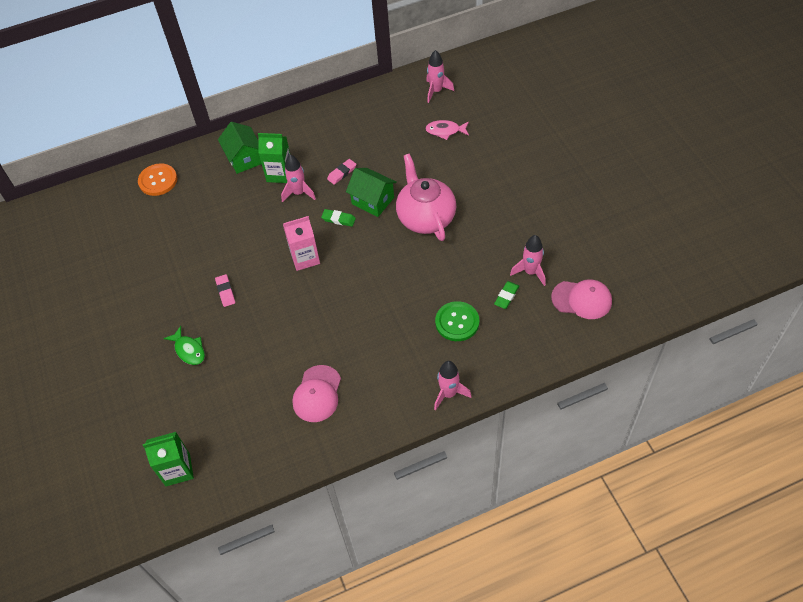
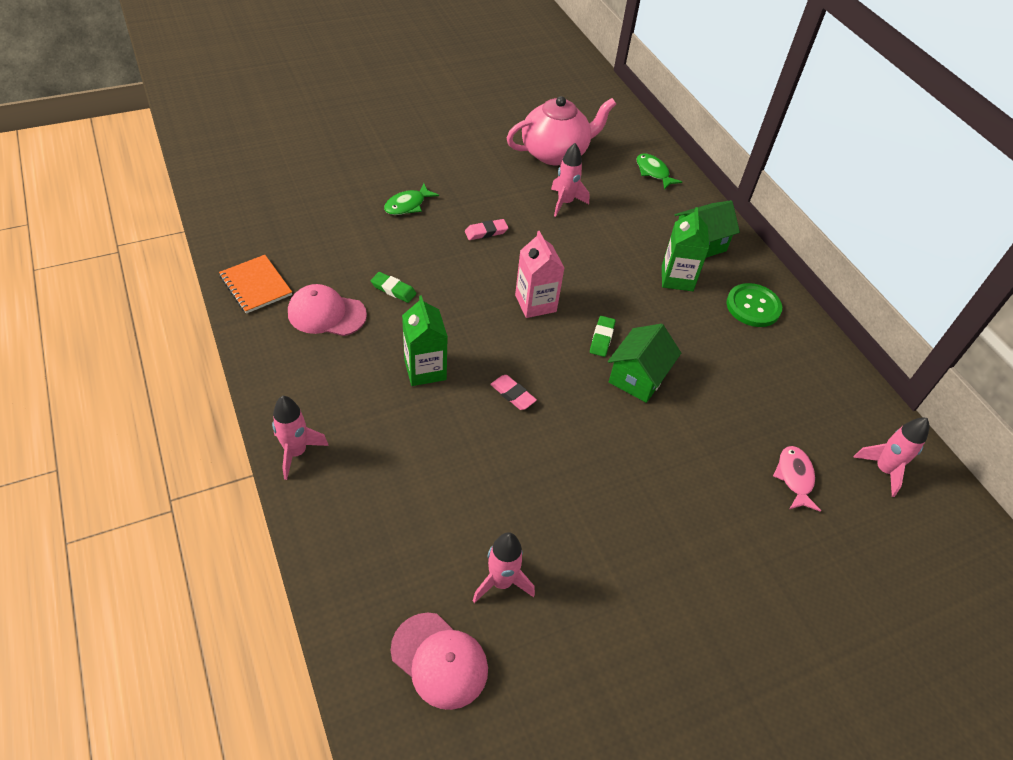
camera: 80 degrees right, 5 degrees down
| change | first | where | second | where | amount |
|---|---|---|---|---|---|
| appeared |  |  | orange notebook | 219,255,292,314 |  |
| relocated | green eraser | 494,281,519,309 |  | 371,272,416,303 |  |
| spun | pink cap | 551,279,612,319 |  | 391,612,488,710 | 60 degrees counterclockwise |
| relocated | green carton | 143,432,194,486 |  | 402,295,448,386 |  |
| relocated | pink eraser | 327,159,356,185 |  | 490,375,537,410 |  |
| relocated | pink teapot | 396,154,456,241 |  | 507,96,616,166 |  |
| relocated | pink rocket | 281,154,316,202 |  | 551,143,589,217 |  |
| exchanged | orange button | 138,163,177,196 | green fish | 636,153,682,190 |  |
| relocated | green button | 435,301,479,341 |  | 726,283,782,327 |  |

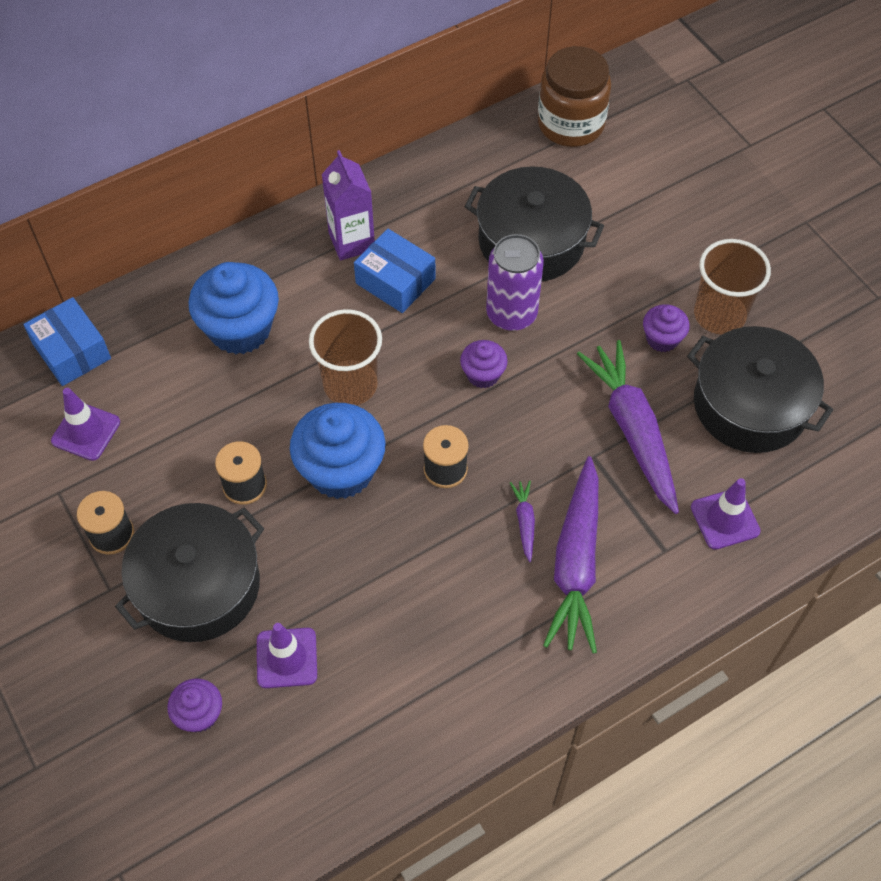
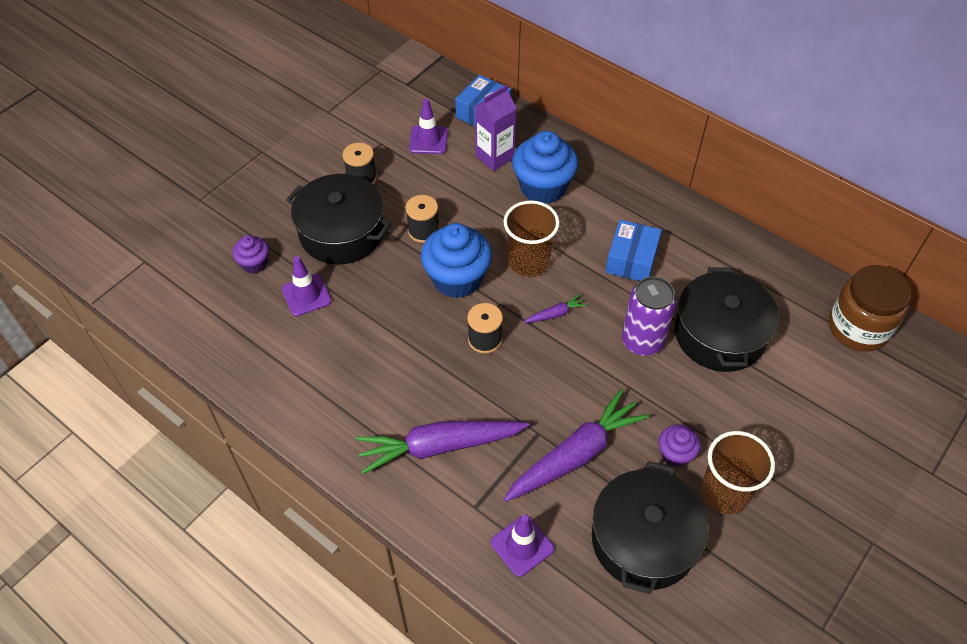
camera: 70 degrees right, 5 degrees down
| change | first | where | second | where | amount |
|---|---|---|---|---|---|
| relocated | purple carton | 321,150,375,260 |  | 475,84,517,171 |  |
| relocated | purple carrot | 510,480,535,562 |  | 523,294,587,323 |  |
| missing | purple cupcake | 460,340,508,388 |  |  |  |

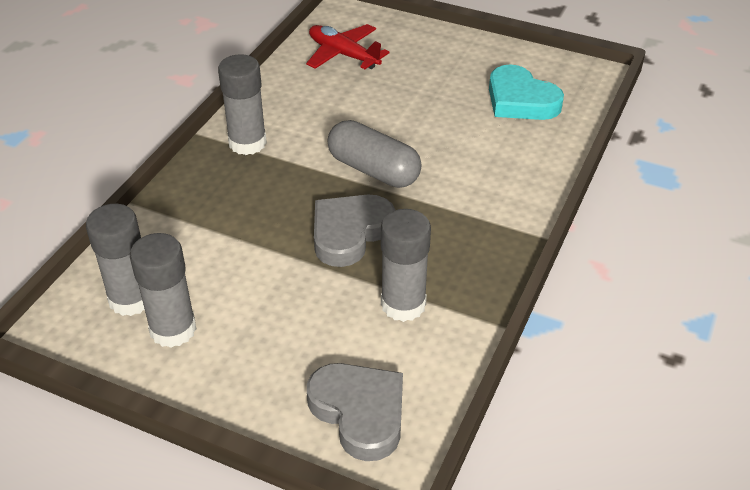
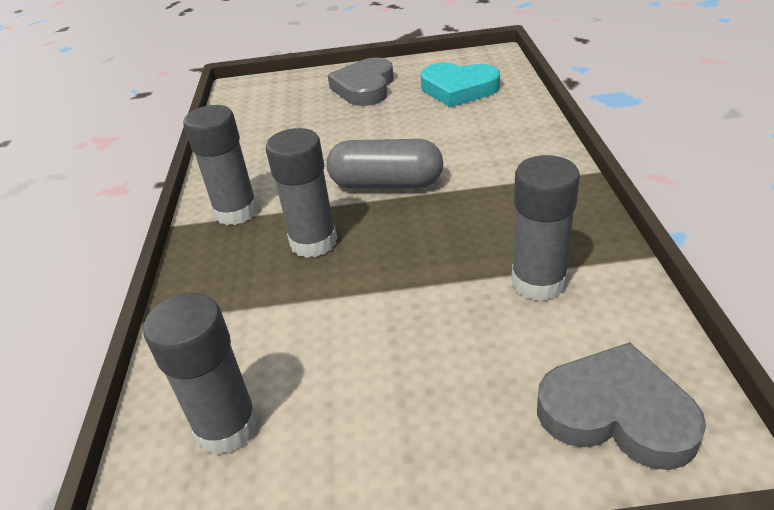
camera: 25 degrees left, 5 degrees down
| change | first | where | second | where | amount |
|---|---|---|---|---|---|
| relocated | grey glue stick | 130,233,196,348 |  | 266,128,337,258 |  |
| relocated | grey heart | 314,195,395,267 |  | 328,57,394,106 |  |
| missing | red plane | 306,24,389,69 |  |  |  |

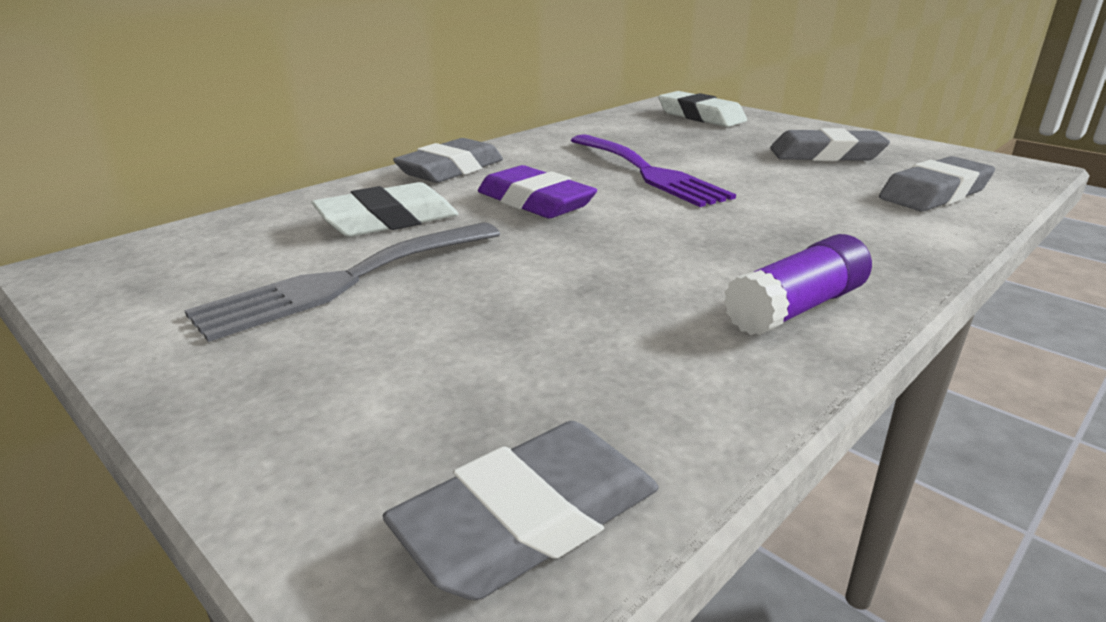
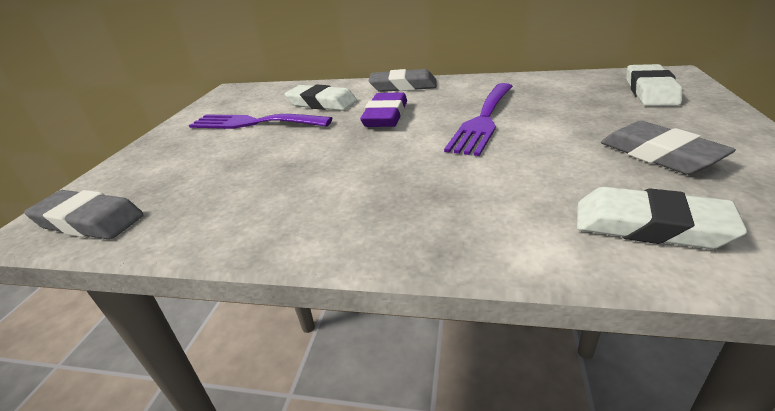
camera: 60 degrees right, 5 degrees up
| change | first | where | second | where | amount |
|---|---|---|---|---|---|
| colour | grey fork | 184,222,500,342 | purple fork | 189,114,332,129 |  |
| colour | grey eraser | 879,156,995,212 | white eraser | 577,187,747,249 |  |
| missing | purple glue stick | 724,234,872,335 |  |  |  |

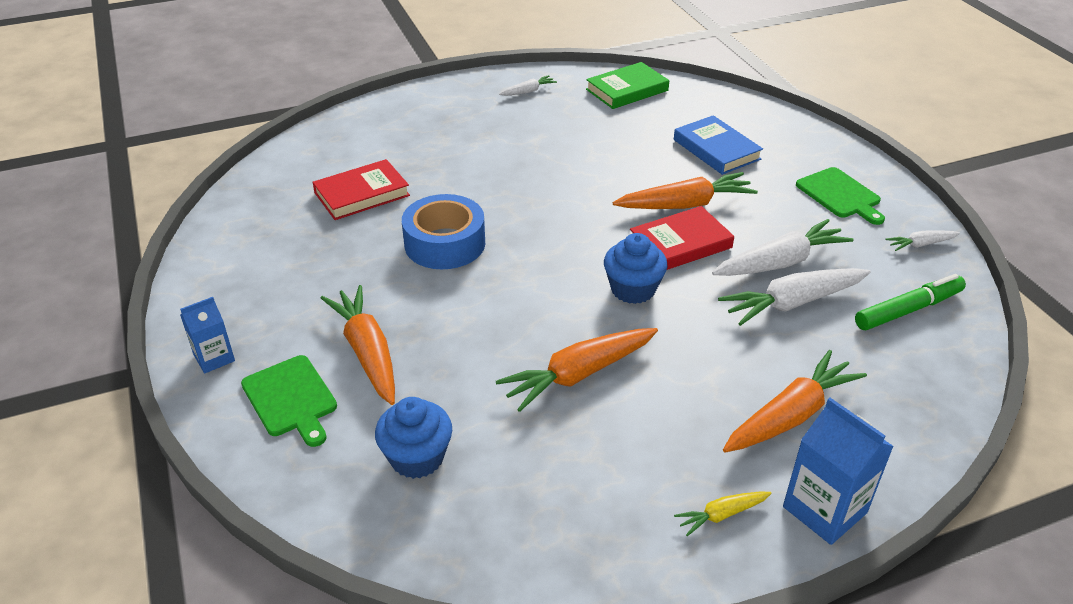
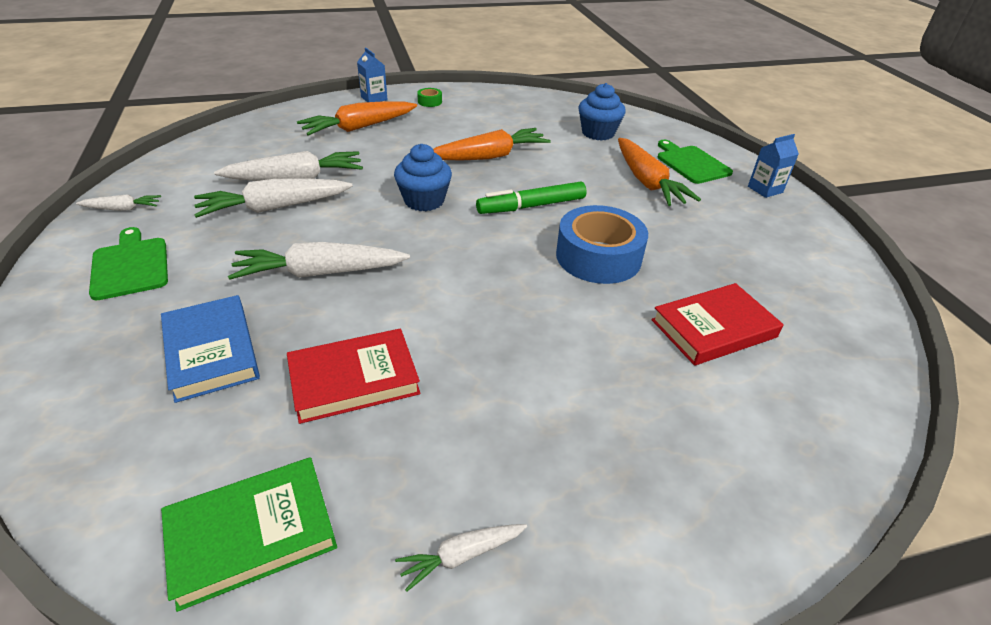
camera: 175 degrees left, 0 degrees up
| change | first | where | second | where | amount |
|---|---|---|---|---|---|
| colour | orange carrot | 613,172,758,209 | white carrot | 228,242,410,280 |  |
| relocated | red book | 630,206,734,270 |  | 287,328,421,424 |  |
| size | blue carton | 783,398,894,545 |  | 357,47,388,102 | x0.62 |
| exchanged | yellow carrot | 674,491,772,536 | green tape | 417,88,442,107 |  |
| relocated | green marker | 855,274,966,330 |  | 476,182,586,214 |  |

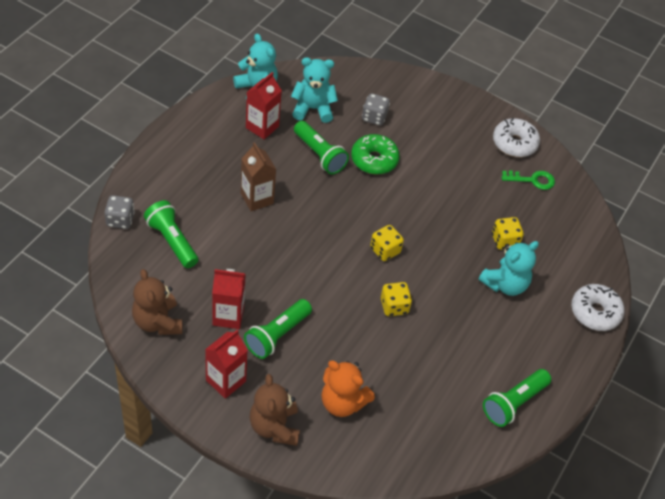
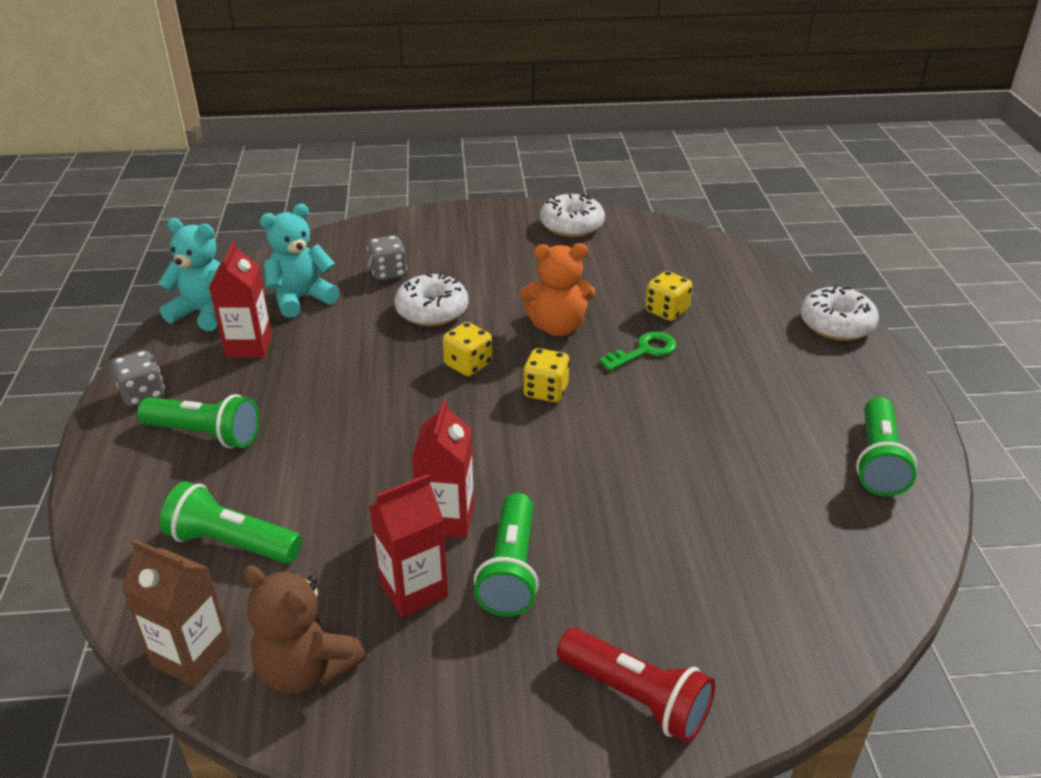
camera: 30 degrees left, 15 degrees down
| change | first | where | second | where | amount |
|---|---|---|---|---|---|
| relocated | grey dice | 105,195,135,229 |  | 111,350,165,407 |  |
| relocated | brown carton | 241,142,276,211 |  | 122,539,231,686 |  |
| relocated | green flashlight | 294,121,349,174 |  | 137,394,260,448 |  |
| colour | green donut | 351,134,400,175 | white donut | 395,273,468,326 |  |
| relocated | red carton | 205,330,248,399 |  | 412,399,474,538 |  |
| relocated | yellow dice | 381,282,412,316 |  | 443,322,492,376 |  |
| relocated | orange teddy bear | 322,361,375,417 |  | 520,243,595,336 |  |
| exchanged | brown teddy bear | 250,374,300,446 | red flashlight | 557,628,715,743 |  |
| relocated | green key | 502,170,555,190 |  | 599,332,677,371 |  |
| missing | turquoise teddy bear | 478,241,539,296 |  |  |  |

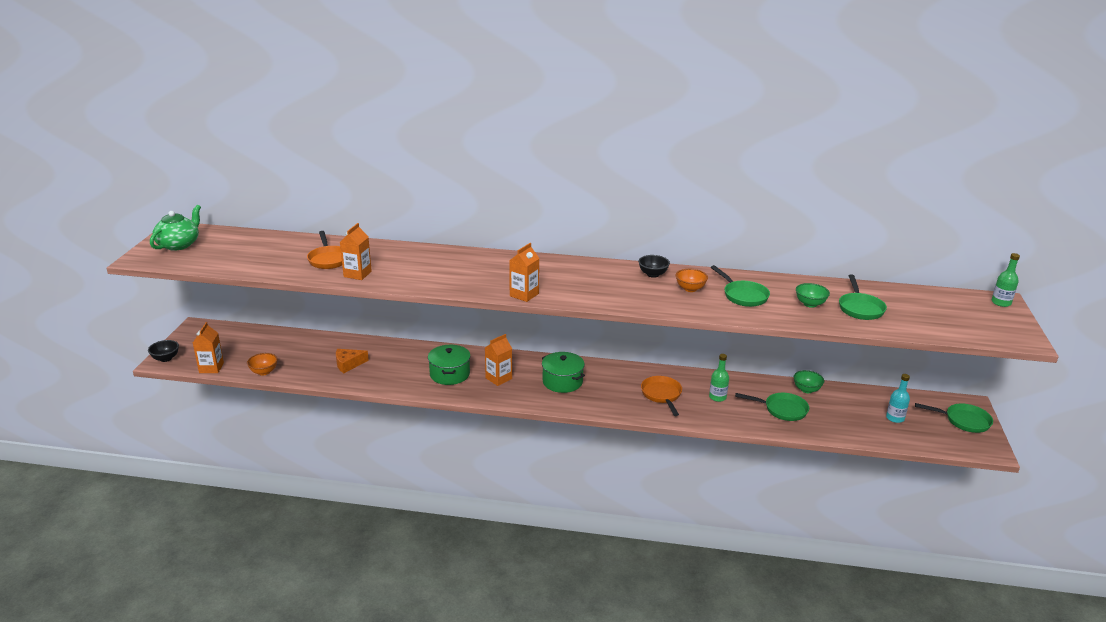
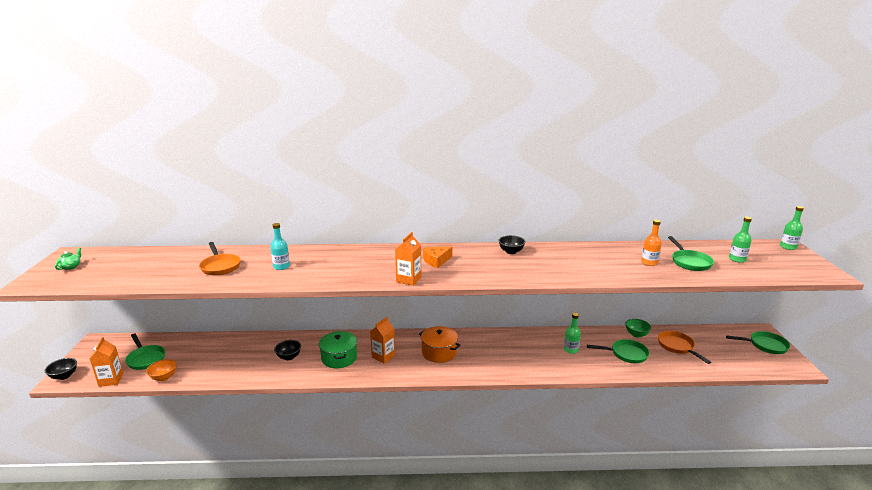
camera: 10 degrees left, 5 degrees down
| change | first | where | second | where | amount |
|---|---|---|---|---|---|
| size | green teapot | 150,205,201,251 |  | 55,248,81,270 | x0.50 |
| relocated | green pan | 711,265,770,307 |  | 125,334,165,370 |  |
| relocated | turquoise bottle | 886,374,910,423 |  | 271,223,290,270 |  |
| appeared |  |  | black bowl | 274,340,301,360 |  |
| colour | green pot | 542,352,585,393 | orange pot | 419,326,460,363 |  |
| relocated | orange cheese | 336,349,369,373 |  | 423,246,452,268 |  |
| exchanged | green bowl | 796,283,830,308 | orange bottle | 641,220,662,266 |  |
| relocated | orange pan | 641,376,682,416 |  | 658,331,711,364 |  |
| appeared |  |  | green bottle | 729,217,752,263 |  |
| missing | orange carton | 340,223,372,280 |  |  |  |
| missing | orange bowl | 675,269,708,292 |  |  |  |

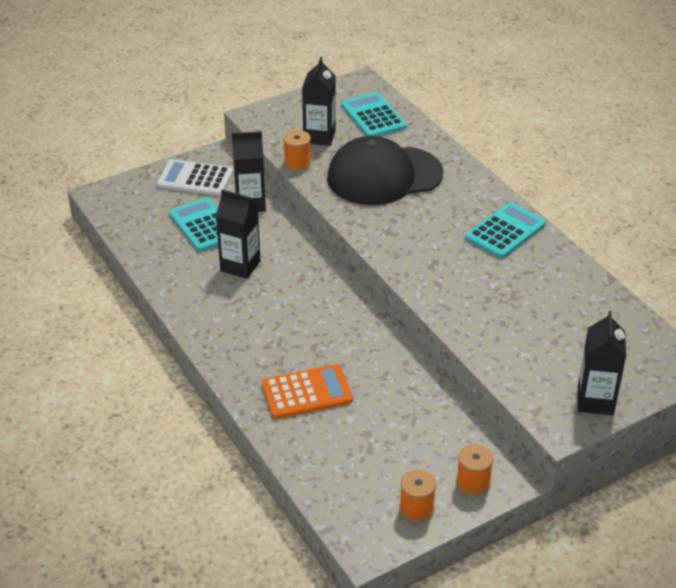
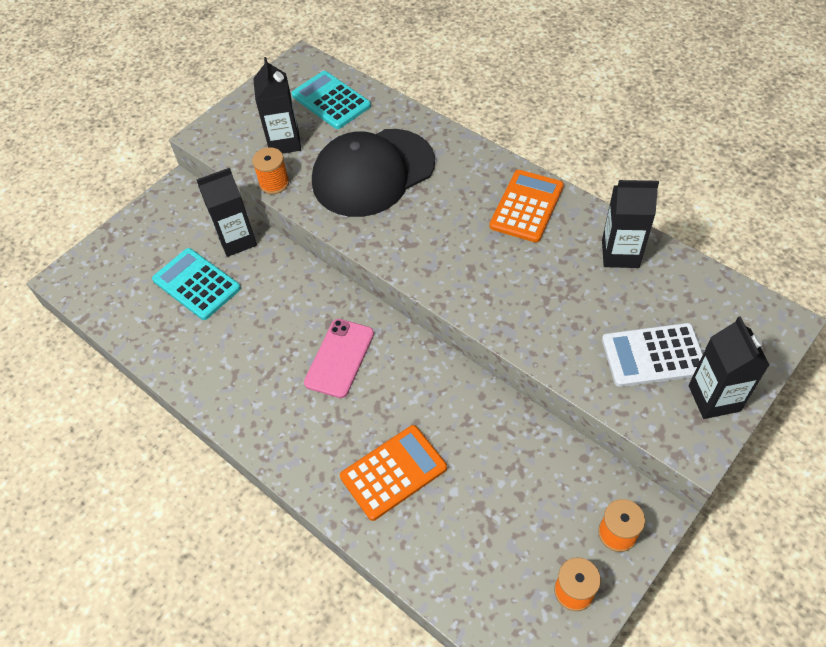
camera: 15 degrees left, 15 degrees up
| change | first | where | second | where | amount |
|---|---|---|---|---|---|
| appeared |  |  | pink phone | 304,319,374,398 |  |
| colour | turquoise calculator | 465,202,546,259 | orange calculator | 489,170,564,243 |  |
| relocated | black carton | 216,190,261,279 |  | 602,180,659,268 |  |
| relocated | white calculator | 157,159,233,196 |  | 602,323,703,387 |  |

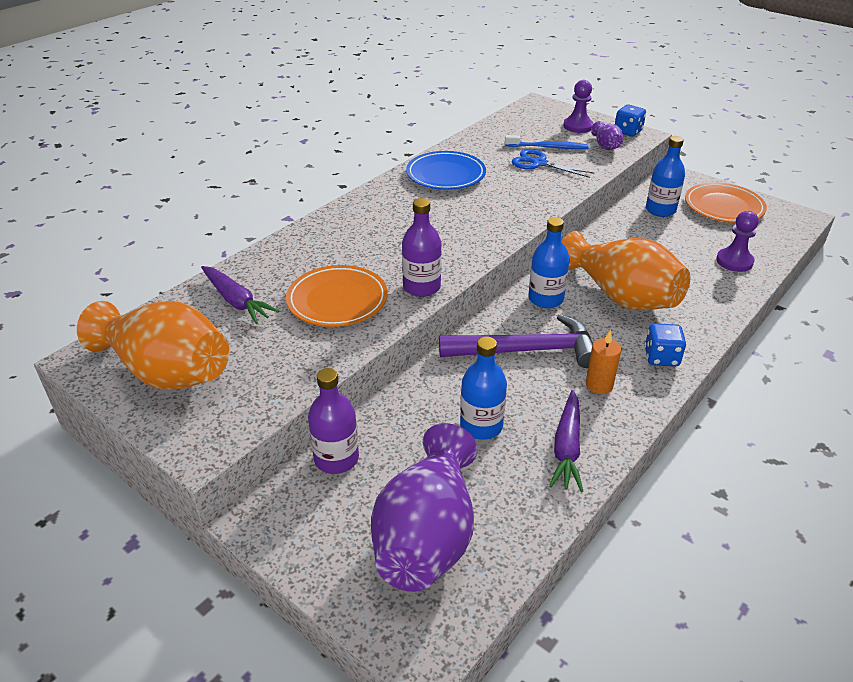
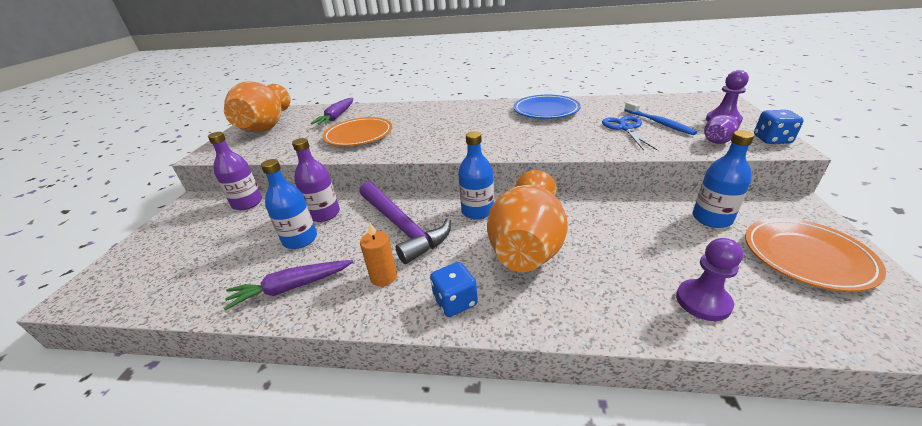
camera: 60 degrees right, 5 degrees down
| change | first | where | second | where | amount |
|---|---|---|---|---|---|
| relocated | purple bottle | 402,198,442,297 |  | 292,138,340,222 |  |
| missing | purple vase | 371,423,478,592 |  |  |  |

